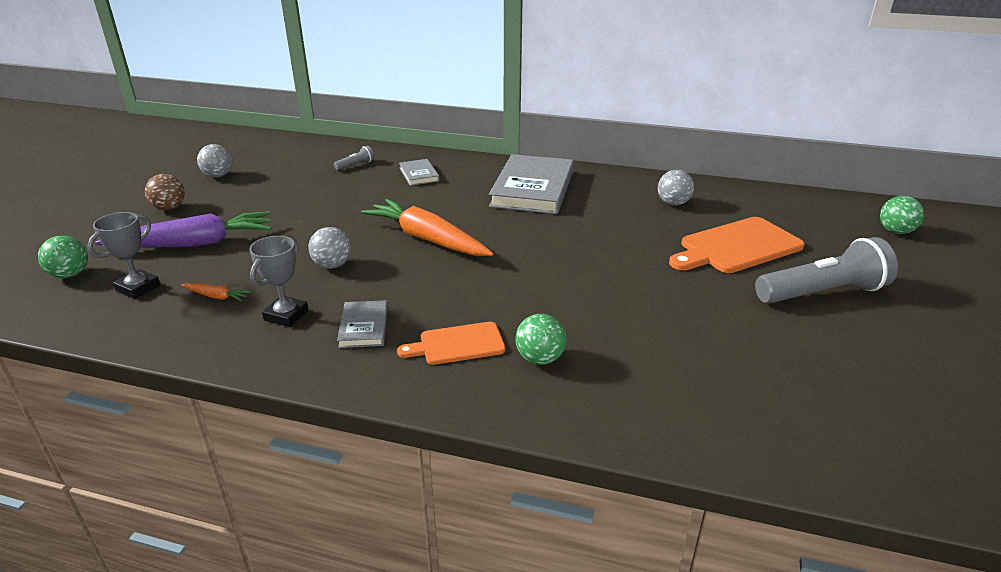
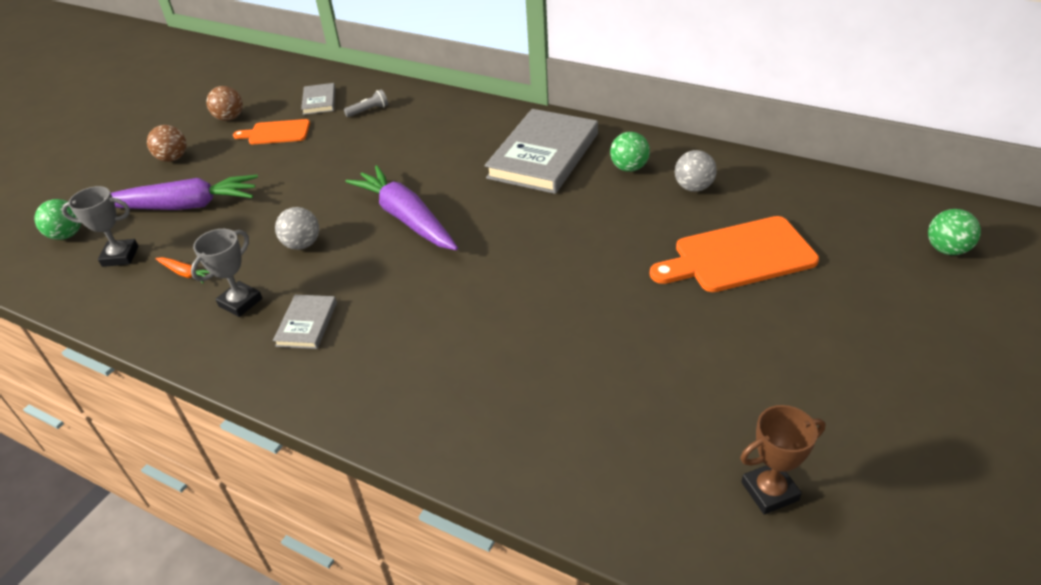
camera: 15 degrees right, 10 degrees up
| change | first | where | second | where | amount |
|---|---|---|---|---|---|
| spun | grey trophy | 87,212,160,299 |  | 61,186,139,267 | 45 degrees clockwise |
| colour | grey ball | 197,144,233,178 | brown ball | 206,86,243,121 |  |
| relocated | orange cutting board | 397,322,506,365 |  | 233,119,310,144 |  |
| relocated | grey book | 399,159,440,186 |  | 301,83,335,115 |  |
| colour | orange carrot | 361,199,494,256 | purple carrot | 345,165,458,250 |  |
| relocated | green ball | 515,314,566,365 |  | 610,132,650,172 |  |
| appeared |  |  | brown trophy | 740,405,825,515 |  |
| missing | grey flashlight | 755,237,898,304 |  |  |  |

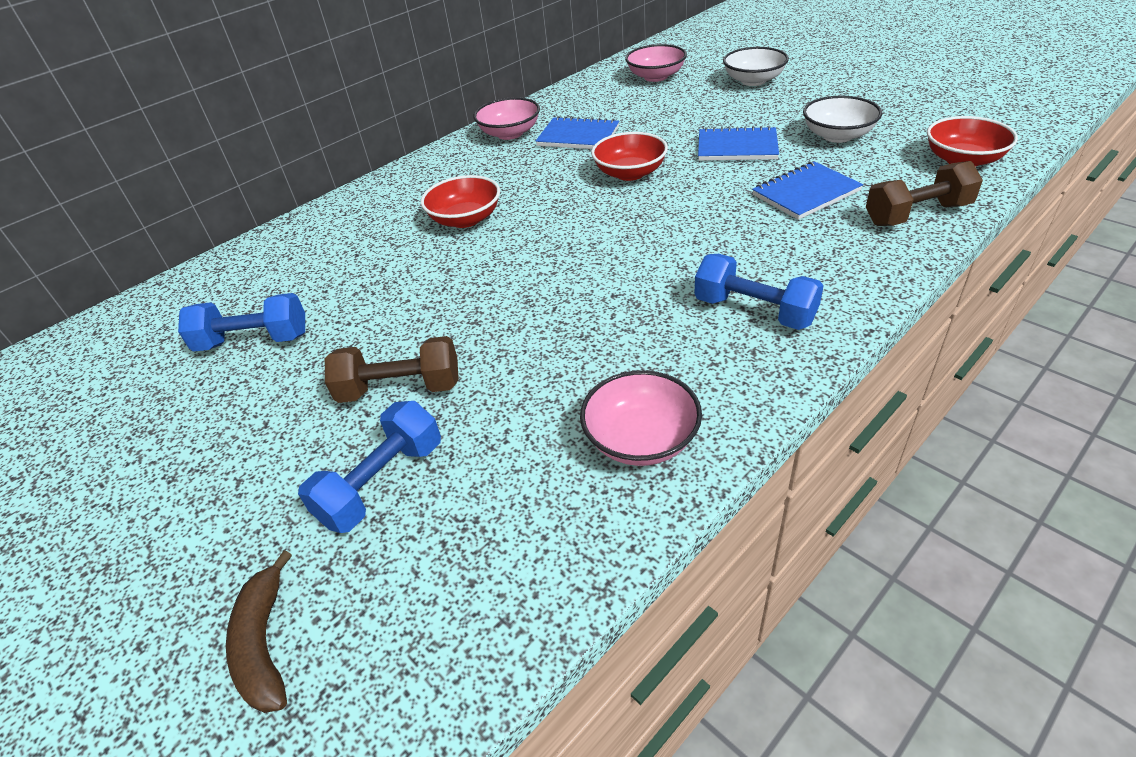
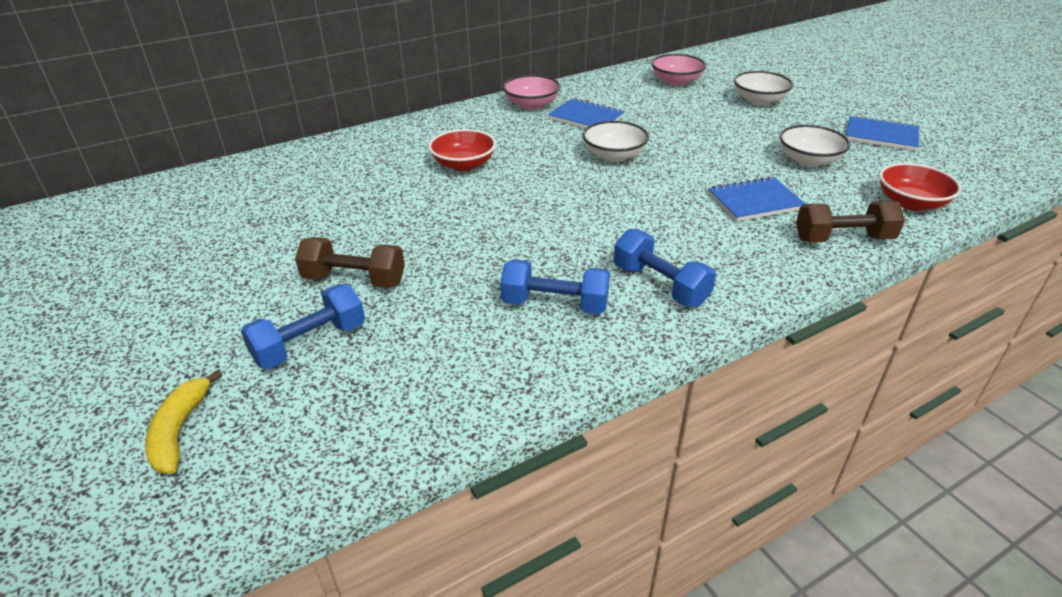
camera: 10 degrees right, 5 degrees down
| change | first | where | second | where | amount |
|---|---|---|---|---|---|
| colour | brown banana | 226,550,292,713 | yellow banana | 145,370,222,474 |  |
| relocated | blue dumbbell | 178,293,305,352 |  | 500,259,610,314 |  |
| colour | red bowl | 591,132,668,181 | white bowl | 582,121,649,162 |  |
| relocated | blue notebook | 698,126,779,161 |  | 846,115,919,151 |  |
| missing | pink bowl | 580,370,702,466 |  |  |  |

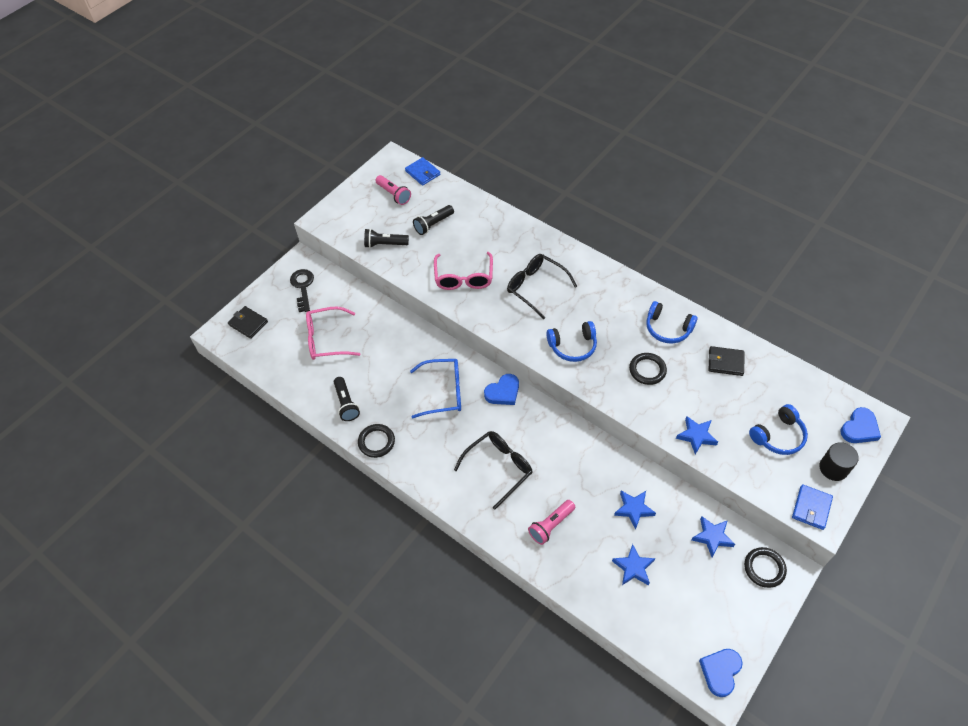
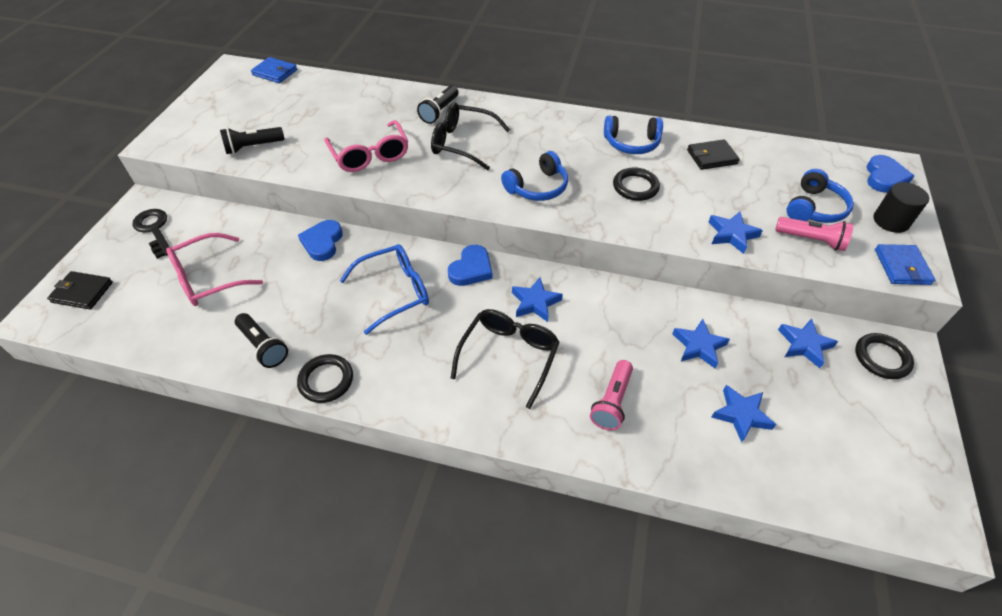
camera: 25 degrees left, 5 degrees down
| change | first | where | second | where | amount |
|---|---|---|---|---|---|
| relocated | blue heart | 699,649,743,697 |  | 298,220,343,261 |  |
| relocated | black flashlight | 413,205,454,235 |  | 417,85,458,124 |  |
| appeared |  |  | blue star | 512,277,563,322 |  |
| relocated | pink flashlight | 375,175,411,205 |  | 775,217,853,251 |  |

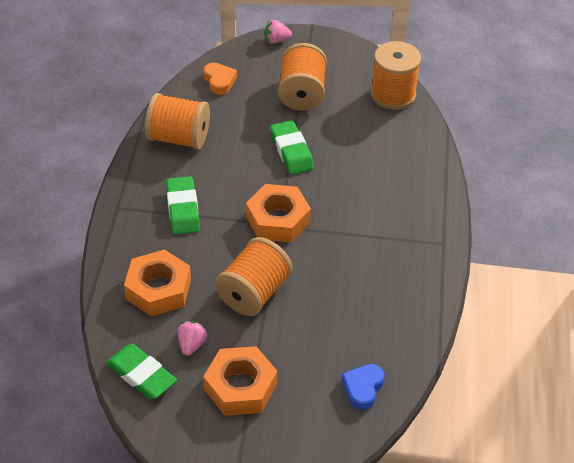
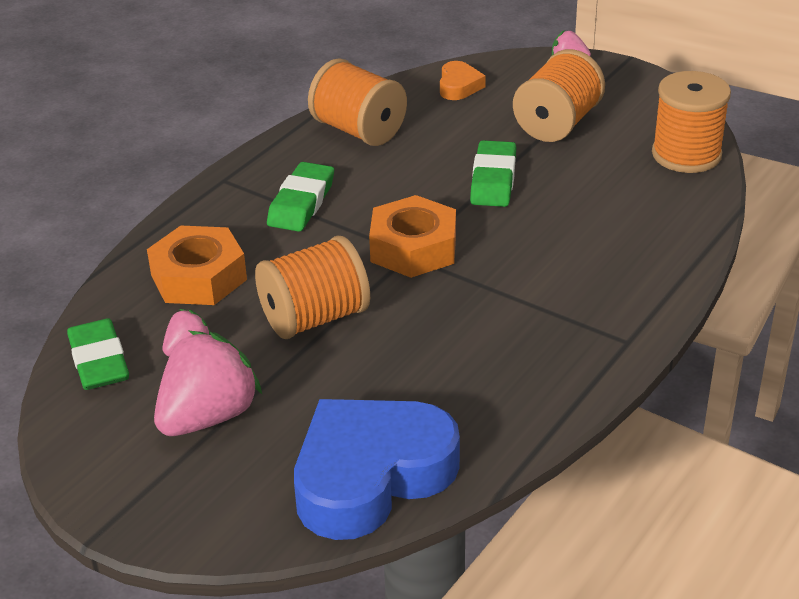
camera: 30 degrees right, 10 degrees down
| change | first | where | second | where | amount |
|---|---|---|---|---|---|
| exchanged | orange nut | 203,346,277,416 | pink strawberry | 154,331,263,436 |  |
| size | blue heart | 342,364,385,410 |  | 294,399,460,540 | x2.29 |

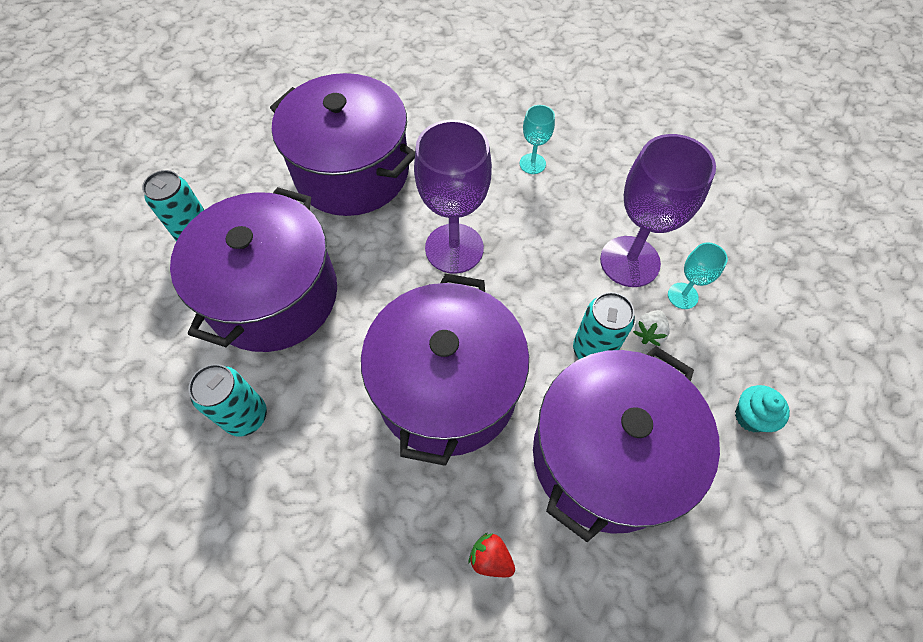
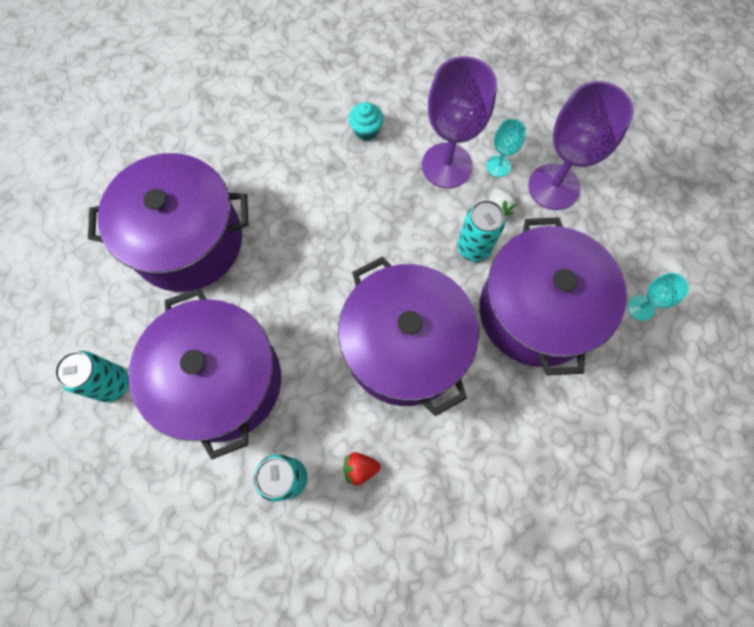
camera: 40 degrees left, 10 degrees up
| change | first | where | second | where | amount |
|---|---|---|---|---|---|
| relocated | red strawberry | 468,533,515,577 |  | 343,452,381,485 |  |
| relocated | turquoise cupcake | 735,385,790,432 |  | 348,102,383,141 |  |
| relocated | purple goblet | 414,120,492,274 |  | 528,81,634,210 |  |
| relocated | turquoise goblet | 520,105,555,174 |  | 627,273,689,321 |  |

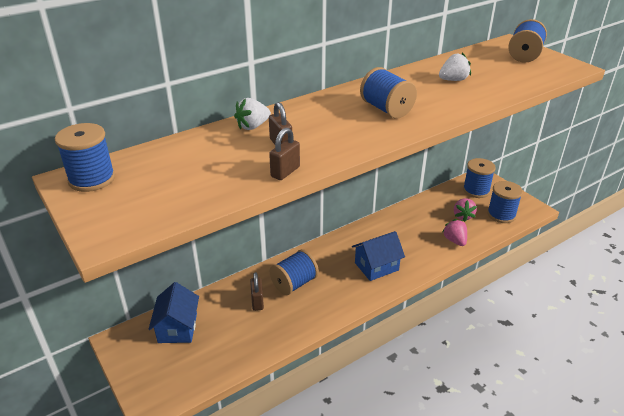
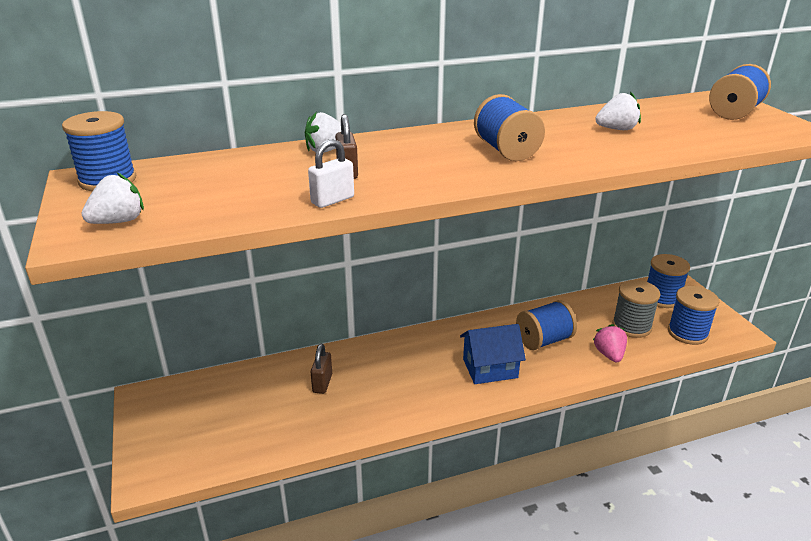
camera: 15 degrees right, 5 degrees down
| change | first | where | second | where | amount |
|---|---|---|---|---|---|
| appeared |  |  | white strawberry | 81,173,144,224 |  |
| colour | brown padlock | 269,128,300,180 | white padlock | 308,139,354,208 |  |
| relocated | blue spool | 270,249,319,295 |  | 516,300,577,350 |  |
| exchanged | pink strawberry | 454,198,477,222 | grey spool | 612,280,661,338 |  |
| missing | blue house | 149,282,199,343 |  |  |  |

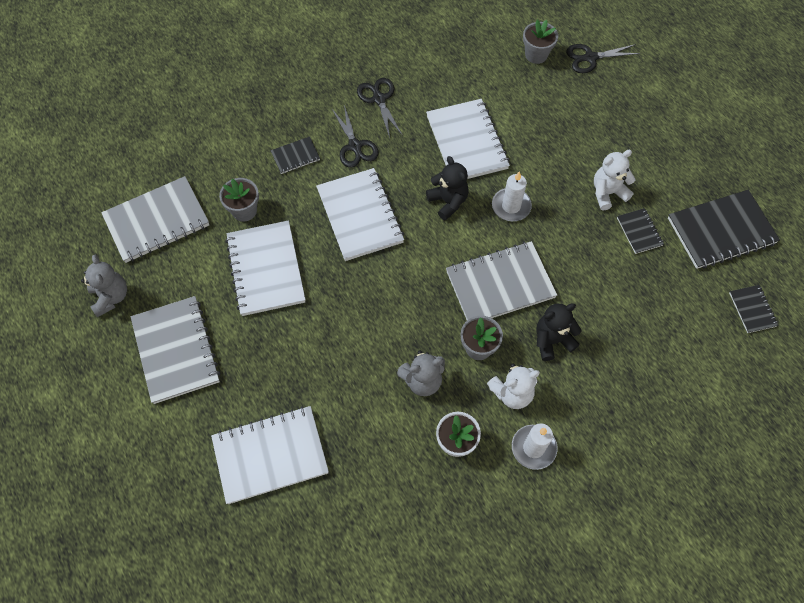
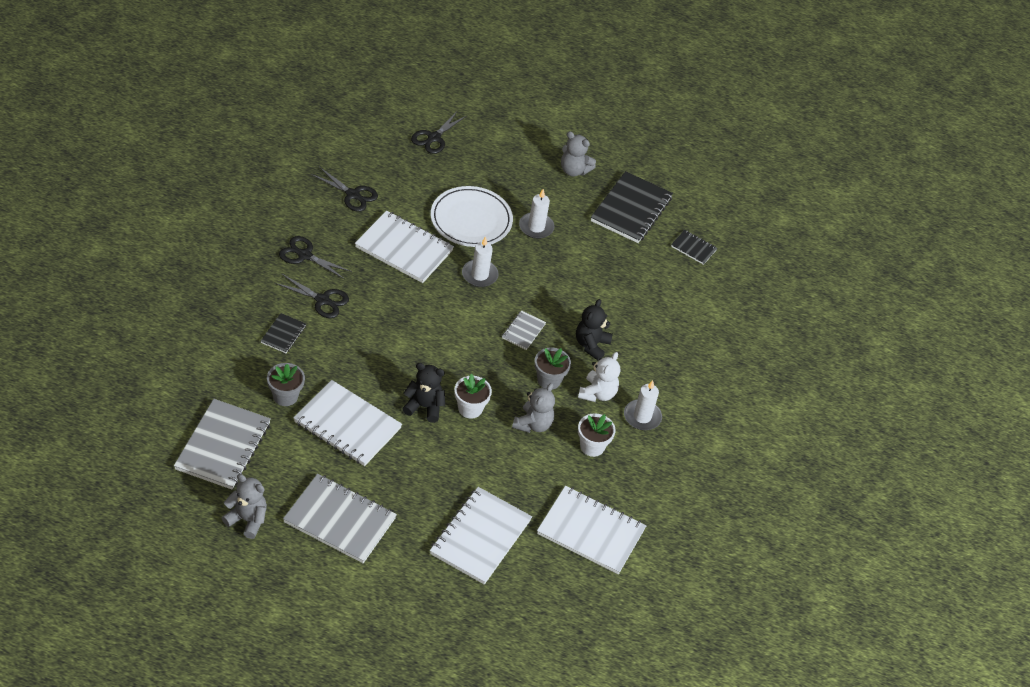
camera: 50 degrees left, 15 degrees down
| change | first | where | second | where | amount |
|---|---|---|---|---|---|
| appeared |  |  | black scissors | 311,167,378,212 |  |
| relocated | black teddy bear | 426,156,469,221 |  | 402,363,445,423 |  |
| appeared |  |  | white plate | 431,186,513,247 |  |
| appeared |  |  | white flower pot | 455,374,492,419 |  |
| size | grey notebook | 446,241,557,320 |  | 502,310,546,350 | x0.49 |
| exchanged | white teddy bear | 594,150,636,210 | white candle | 519,189,554,239 |  |
| relocated | white notebook | 316,168,404,261 |  | 537,486,646,574 |  |
| appeared |  |  | grey teddy bear | 561,131,596,177 |  |
| missing | grey flower pot | 523,20,558,64 |  |  |  |
| missing | black notebook | 617,208,664,254 |  |  |  |

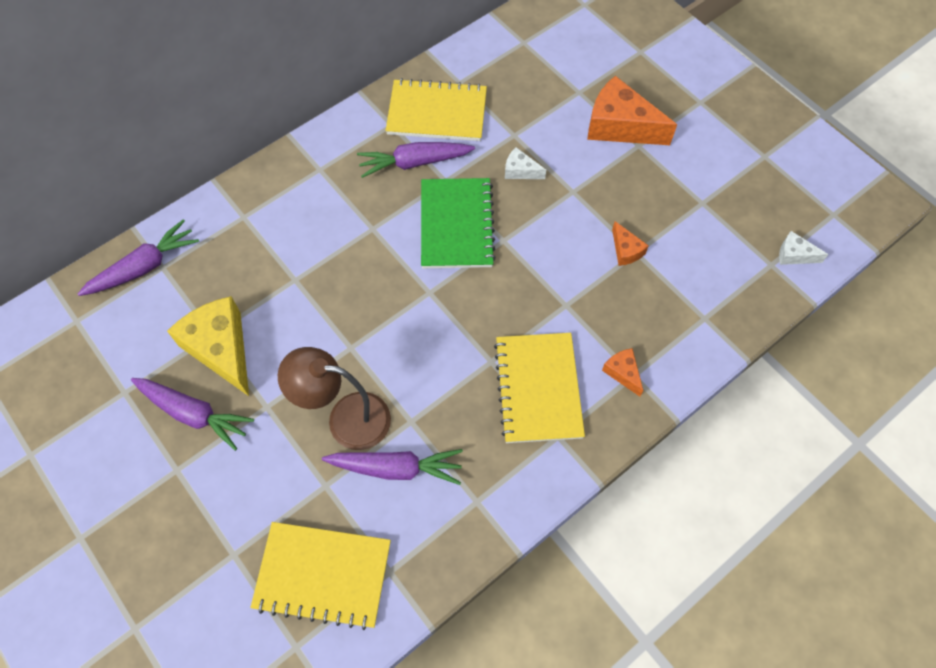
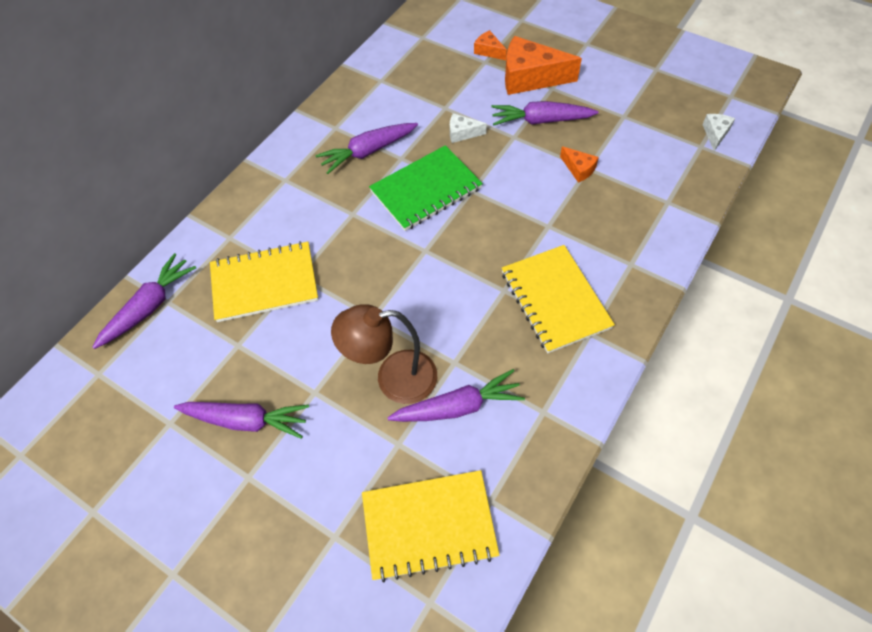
camera: 15 degrees left, 5 degrees down
| change | first | where | second | where | amount |
|---|---|---|---|---|---|
| relocated | yellow notebook | 386,78,487,141 |  | 210,241,318,322 |  |
| spun | green notebook | 421,178,496,268 |  | 369,145,483,231 | 75 degrees clockwise |
| relocated | orange cheese | 602,348,643,397 |  | 474,30,507,60 |  |
| appeared |  |  | purple carrot | 491,101,599,125 |  |
| spun | white cheese | 779,231,829,265 |  | 703,114,735,151 | 105 degrees clockwise |
| missing | yellow cheese | 167,296,249,396 |  |  |  |

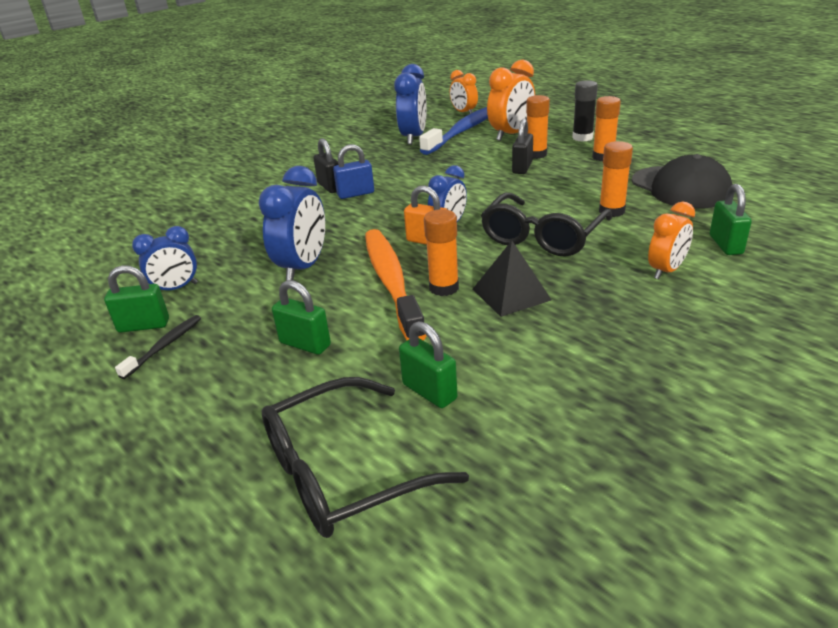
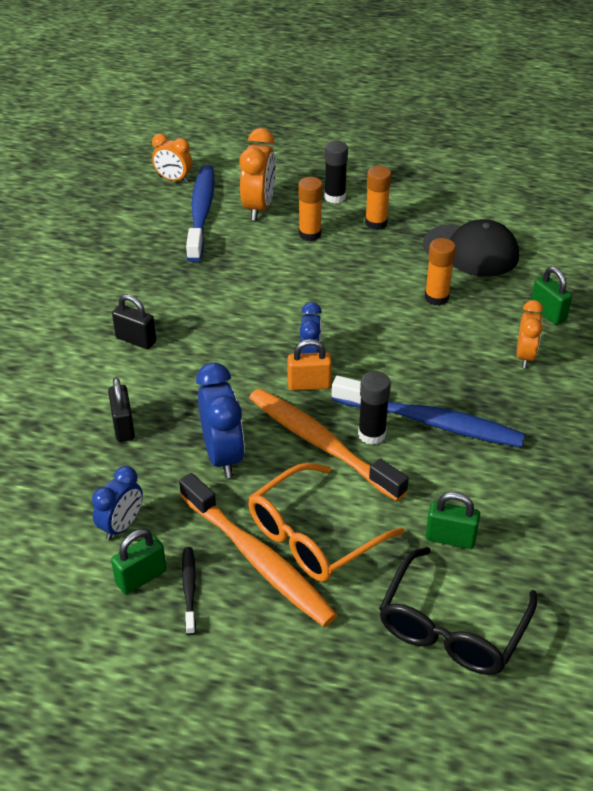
camera: 35 degrees left, 10 degrees up
| change | first | where | second | where | amount |
|---|---|---|---|---|---|
| relocated | black padlock | 512,119,533,174 |  | 108,377,135,442 |  |
| appeared |  |  | orange toothbrush | 179,473,337,627 |  |
| exchanged | green padlock | 272,280,331,355 | orange glasses | 248,463,404,582 |  |
| exchanged | black pyramid | 473,241,551,317 | blue toothbrush | 332,376,525,447 |  |
| colour | orange glue stick | 424,209,459,296 | black glue stick | 358,371,391,445 |  |
| missing | blue padlock | 333,144,374,199 |  |  |  |
| missing | blue clock | 394,64,427,145 |  |  |  |
| missing | black glasses | 481,193,612,257 |  |  |  |

